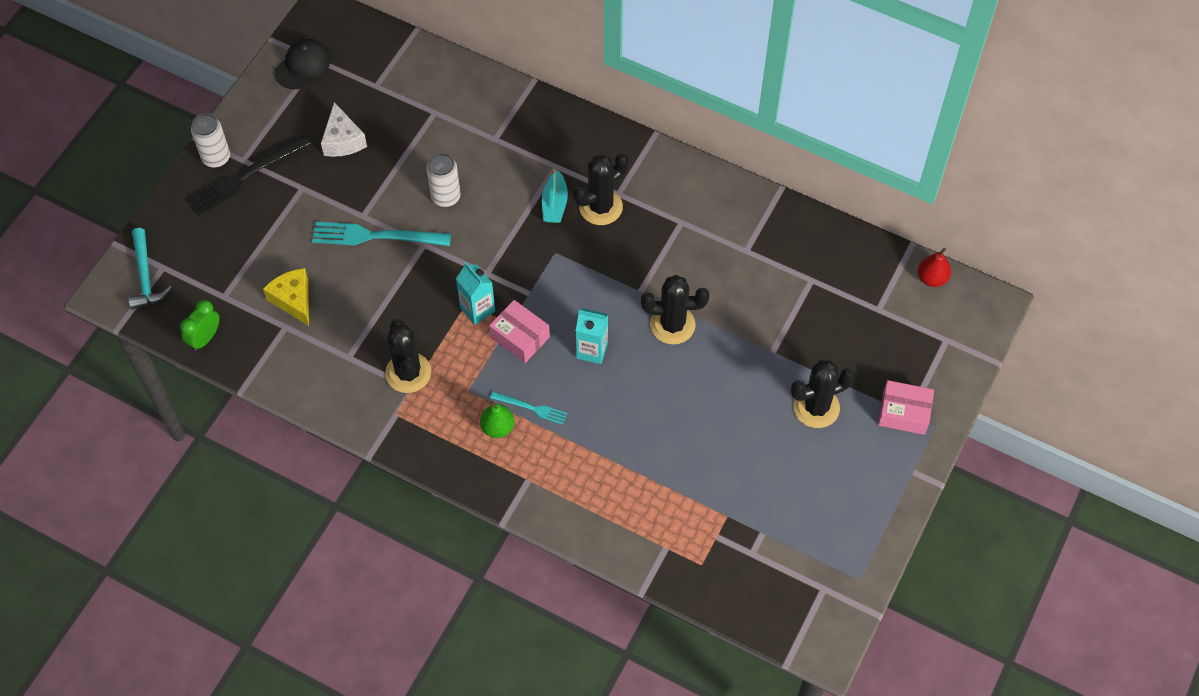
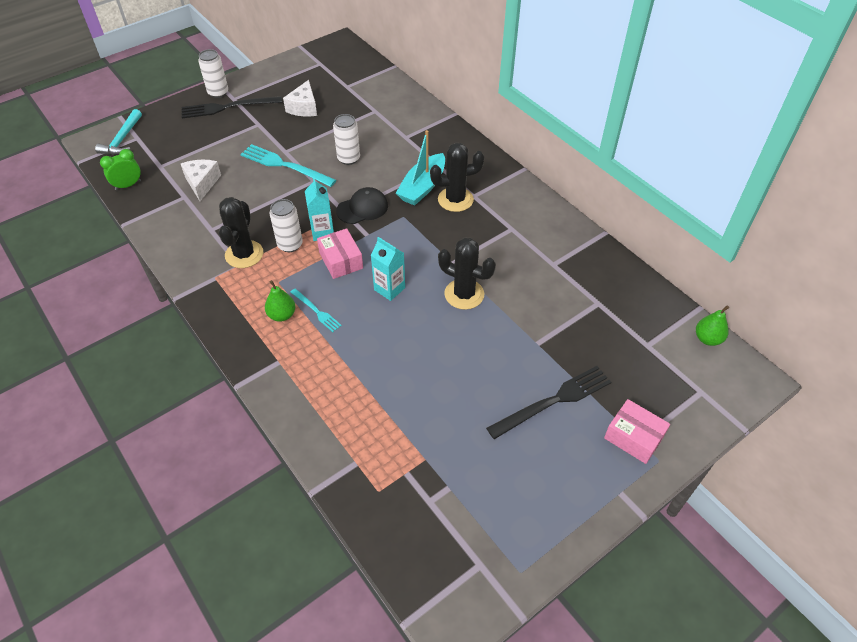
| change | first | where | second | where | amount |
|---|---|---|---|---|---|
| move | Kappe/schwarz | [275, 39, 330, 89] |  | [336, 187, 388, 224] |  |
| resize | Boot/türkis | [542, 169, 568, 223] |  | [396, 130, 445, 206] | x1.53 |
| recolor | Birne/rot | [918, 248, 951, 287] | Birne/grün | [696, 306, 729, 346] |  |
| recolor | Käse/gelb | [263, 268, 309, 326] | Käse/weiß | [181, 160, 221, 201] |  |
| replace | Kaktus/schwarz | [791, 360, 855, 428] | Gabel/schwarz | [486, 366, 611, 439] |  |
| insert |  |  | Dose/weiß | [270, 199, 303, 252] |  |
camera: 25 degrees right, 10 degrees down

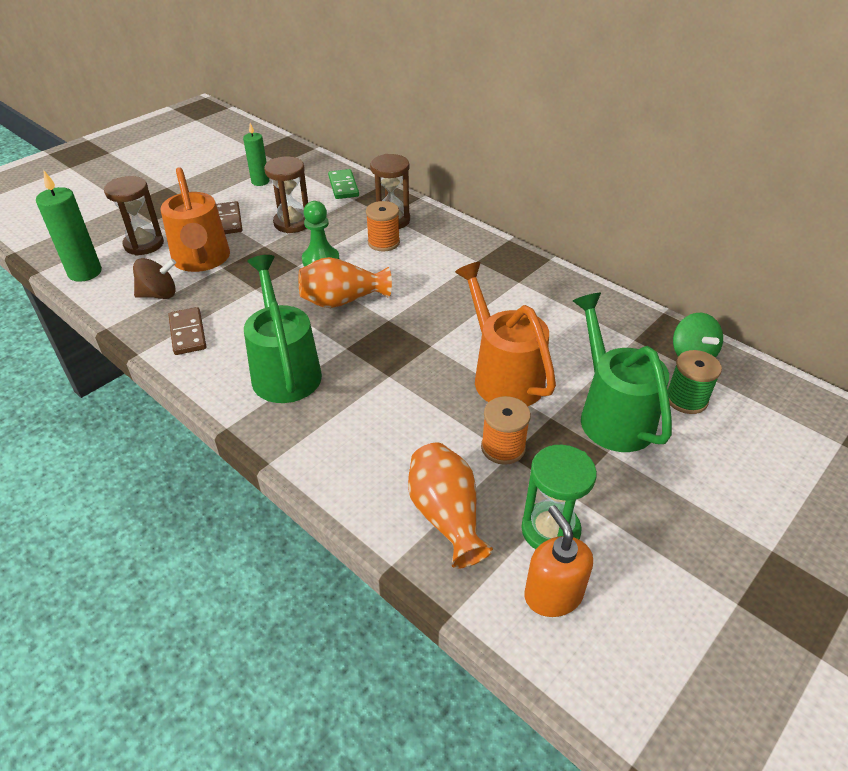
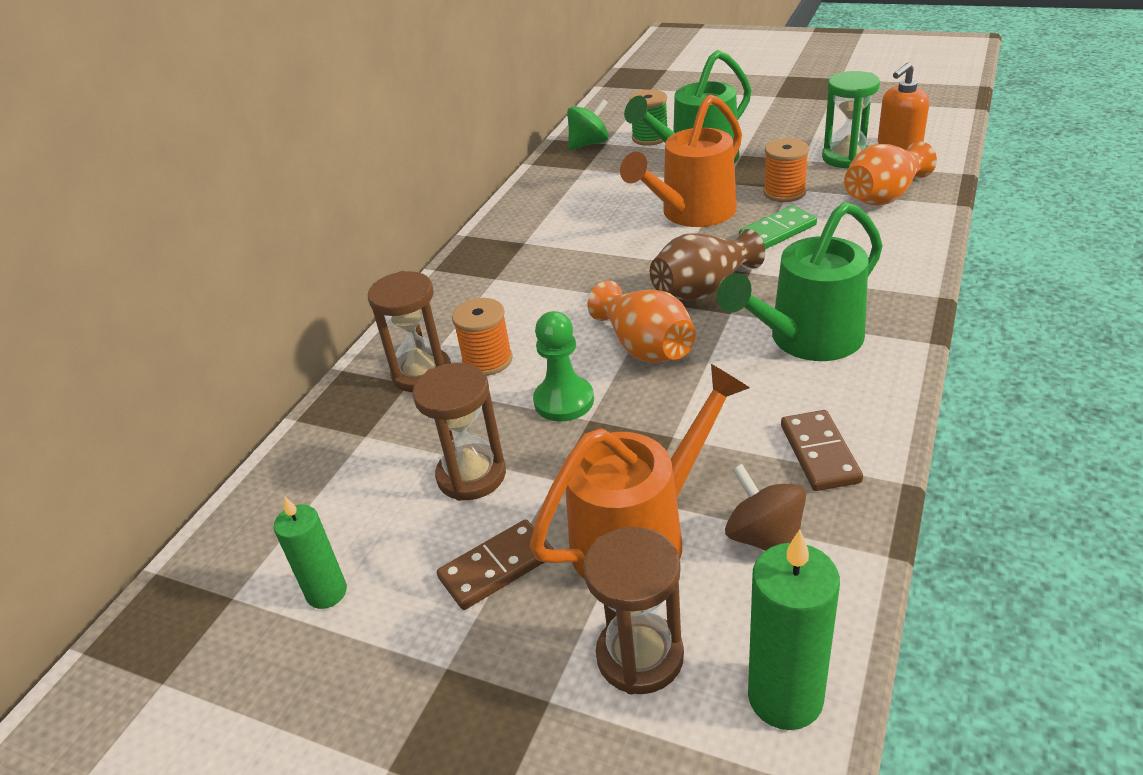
| change | first | where | second | where | amount |
|---|---|---|---|---|---|
| move | Dominostein/grün | [328, 169, 359, 199] |  | [739, 205, 817, 249] |  |
| rotate | Dominostein/braun | [169, 307, 206, 355] |  | [781, 410, 863, 491] | 60 degrees counterclockwise |
| insert |  |  | Vase/braun | [650, 229, 765, 301] |  |
camera: 105 degrees left, 5 degrees down

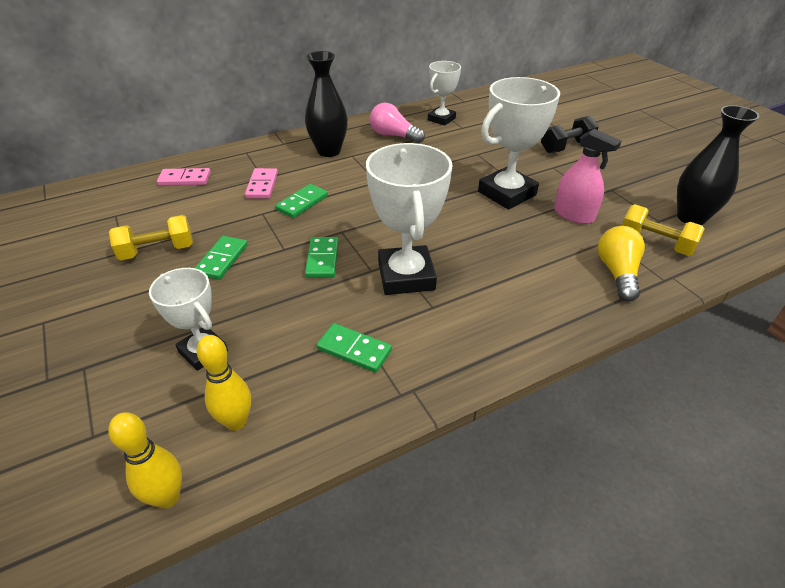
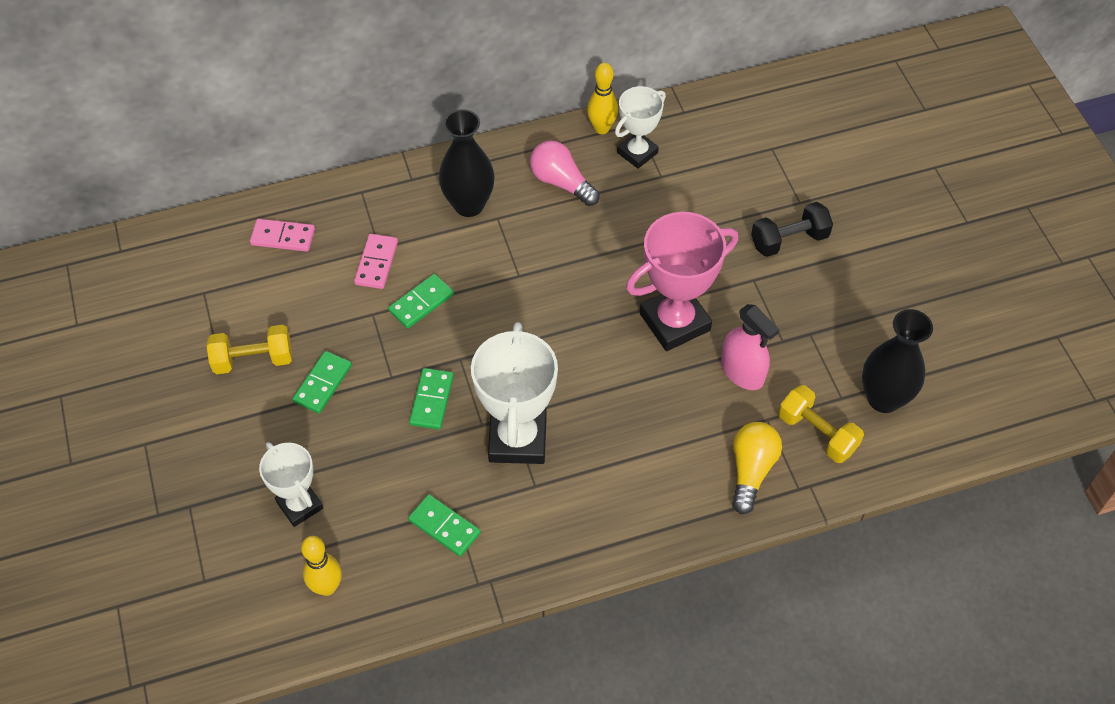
| change | first | where | second | where | amount |
|---|---|---|---|---|---|
| recolor | Pokal/weiß | [478, 77, 560, 210] | Pokal/rosa | [626, 212, 738, 351] |  |
| move | Bowlingkegel/gelb | [108, 412, 182, 509] |  | [587, 63, 618, 134] |  |
camera: 10 degrees right, 15 degrees up

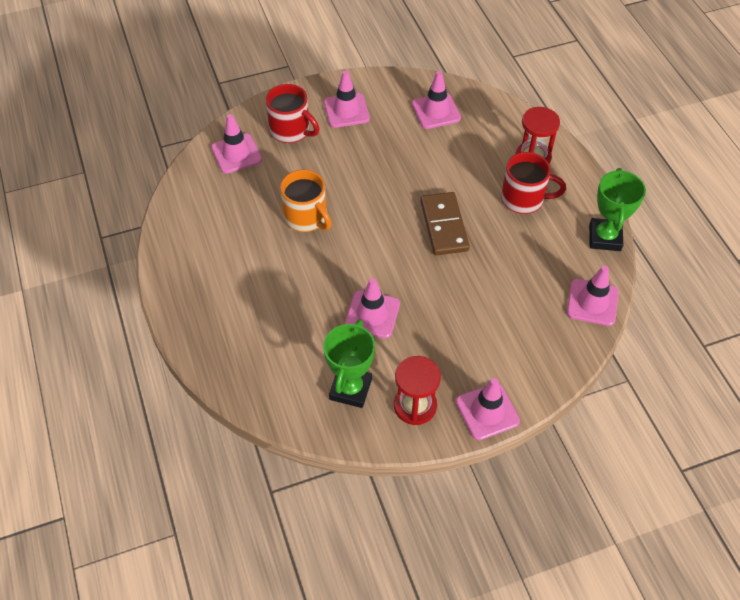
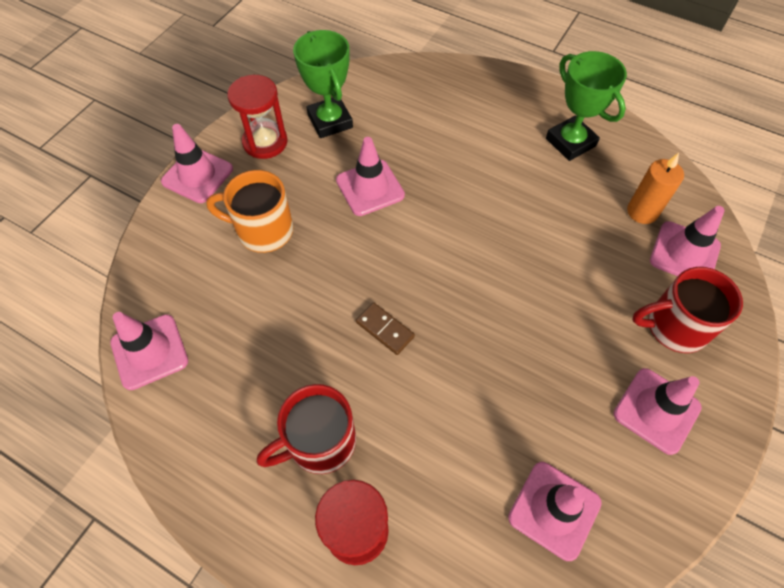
| change | first | where | second | where | amount |
|---|---|---|---|---|---|
| move | Pokal/grün | [589, 168, 646, 251] |  | [546, 51, 627, 161] |  |
| move | Tasse/orange | [280, 170, 332, 232] |  | [206, 170, 294, 253] |  |
| resize | Dominostein/braun | [420, 192, 470, 255] |  | [356, 302, 415, 355] | x0.55 |
| insert |  |  | Kerze/orange | [627, 153, 684, 224] |  |
camera: 140 degrees right, 5 degrees up

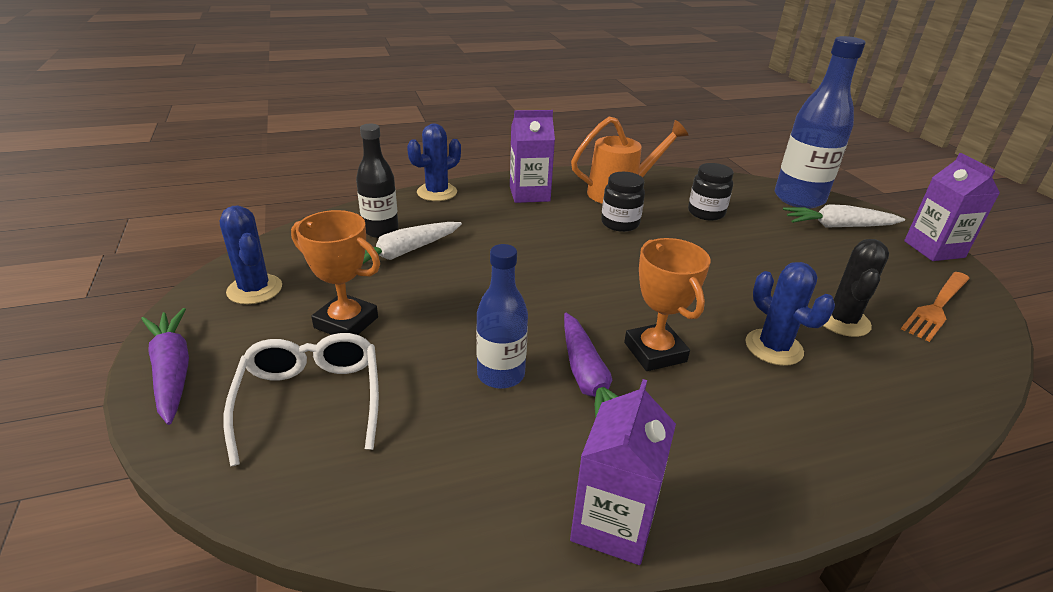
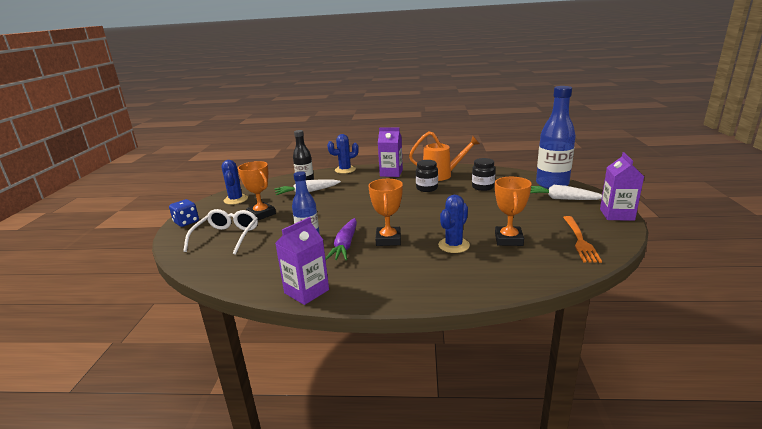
| change | first | where | second | where | amount |
|---|---|---|---|---|---|
| replace | Kaktus/schwarz | [823, 239, 889, 337] | Pokal/orange | [495, 177, 532, 246] |  |
| rotate | Kaktus/blau | [745, 262, 835, 366] |  | [438, 195, 470, 253] | 45 degrees clockwise |
| rotate | Gabel/orange | [901, 272, 970, 342] |  | [563, 216, 602, 263] | 60 degrees counterclockwise |
| replace | Karotte/lila | [141, 308, 189, 425] | Spielwürfel/blau | [169, 199, 199, 227] |  |
camera: 25 degrees right, 10 degrees down

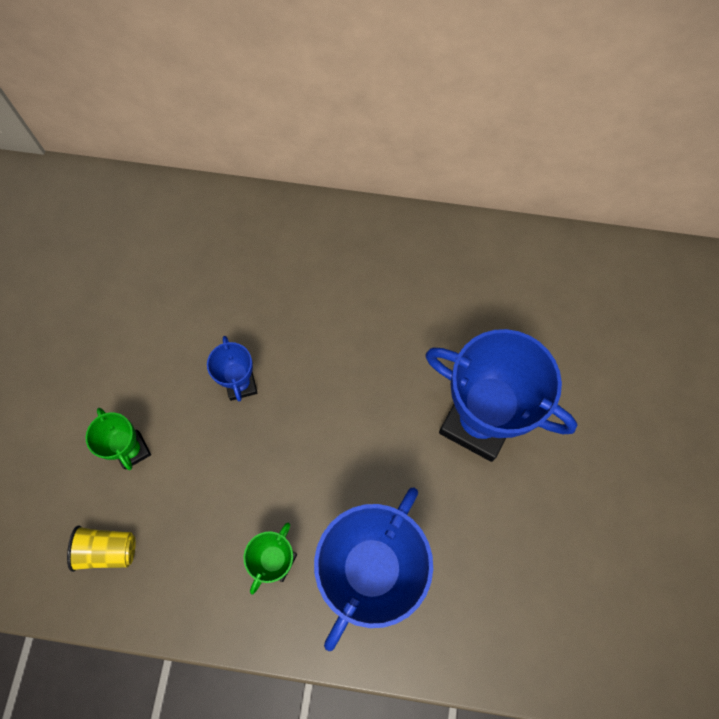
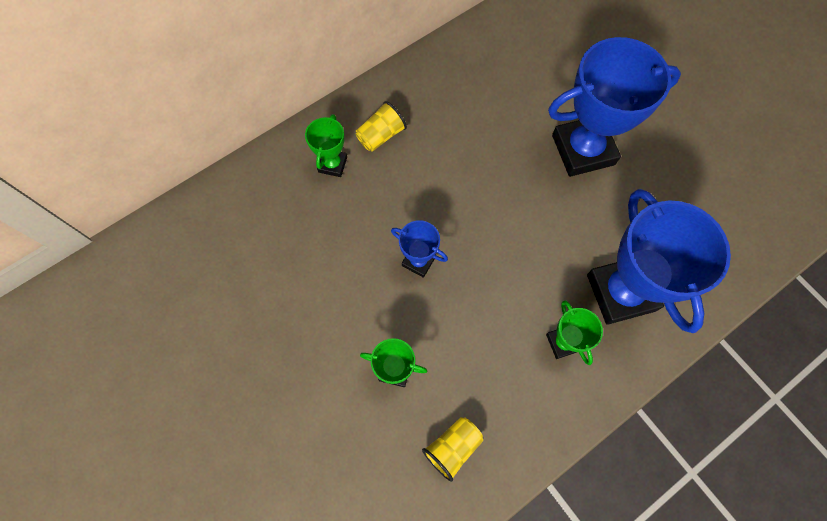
| change | first | where | second | where | amount |
|---|---|---|---|---|---|
| insert |  |  | Becher/gelb | [356, 101, 407, 152] |  |
| insert |  |  | Pokal/grün | [305, 114, 347, 177] |  |
camera: 45 degrees left, 0 degrees up

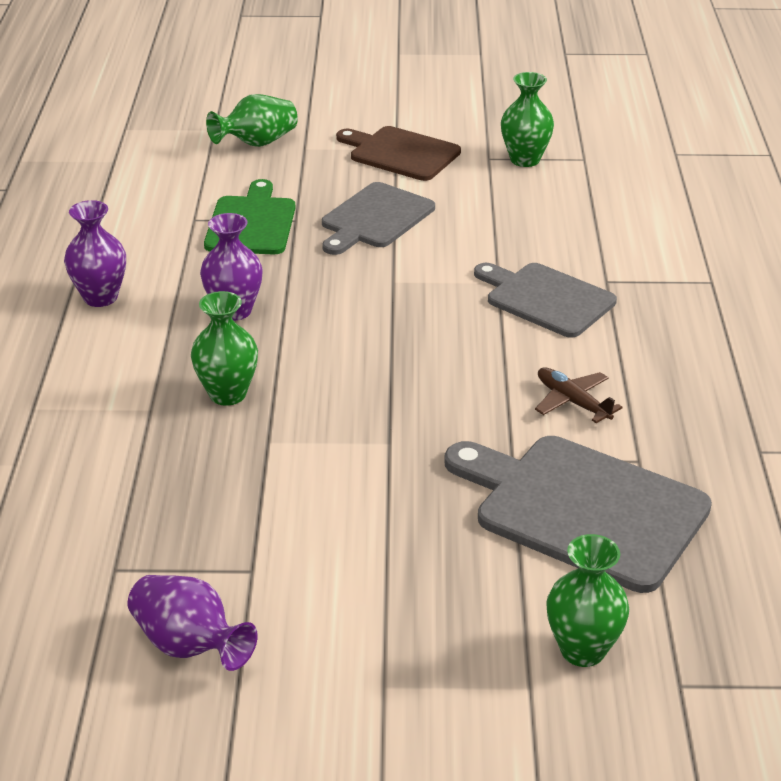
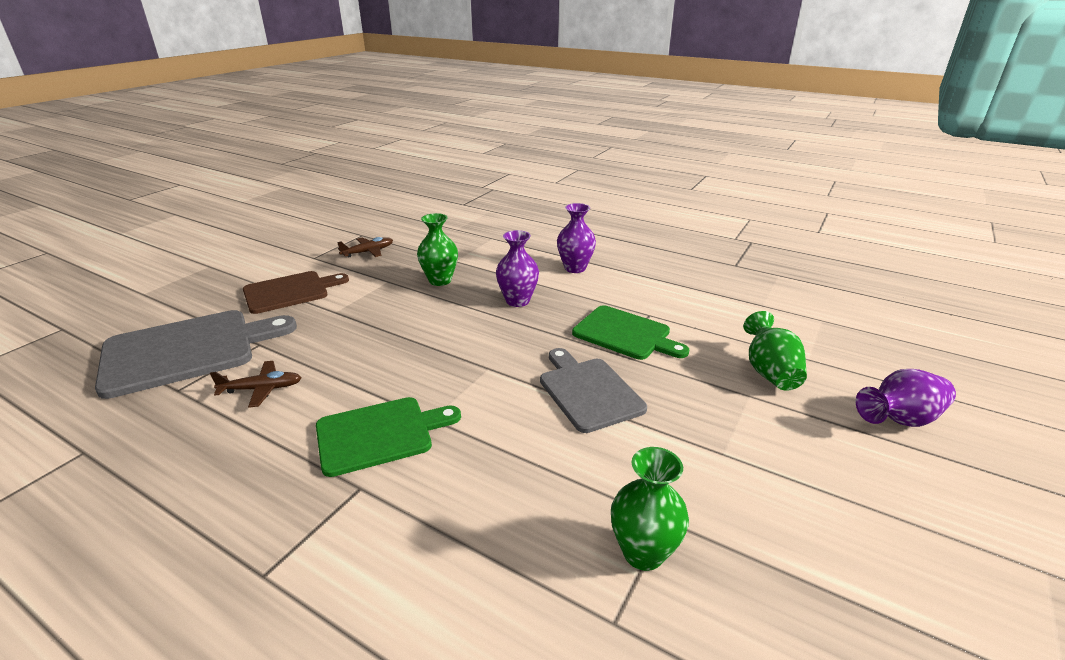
| change | first | where | second | where | amount |
|---|---|---|---|---|---|
| move | Schneidebrett/braun | [336, 126, 461, 181] |  | [243, 271, 349, 314] |  |
| recolor | Schneidebrett/grau | [474, 263, 617, 338] | Schneidebrett/grün | [316, 397, 461, 477] |  |
| delete | Vase/grün | [546, 534, 629, 667] |  |  |  |
| move | Vase/lila | [128, 575, 258, 671] |  | [856, 369, 956, 427] |  |
| insert |  |  | Flugzeug/braun | [337, 237, 393, 257] |  |
camera: 120 degrees right, 5 degrees down

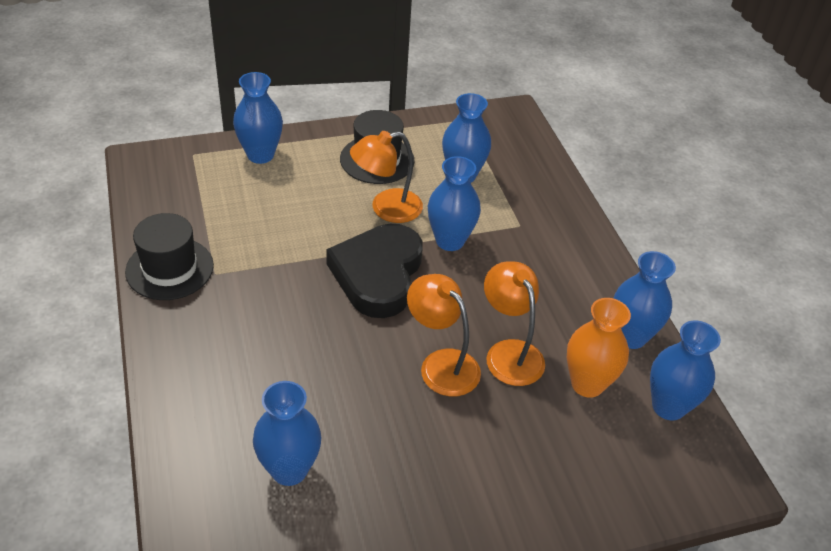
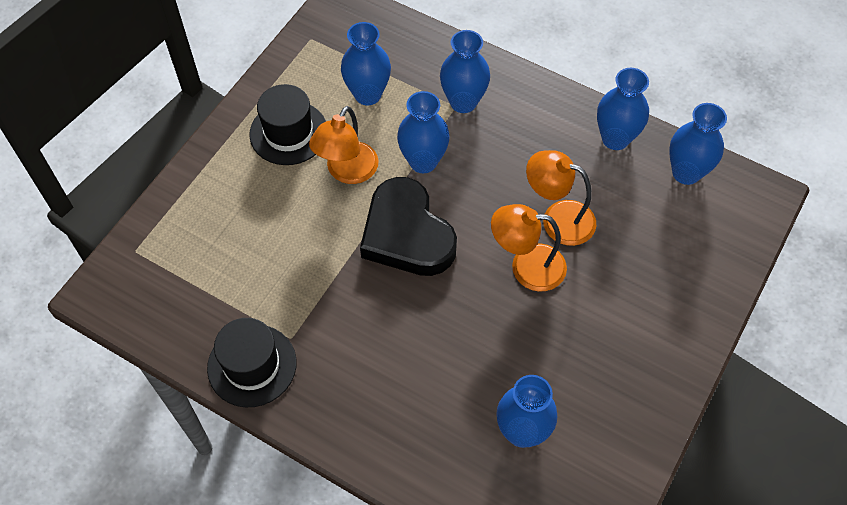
| change | first | where | second | where | amount |
|---|---|---|---|---|---|
| move | Vase/blau | [233, 72, 283, 164] |  | [440, 30, 490, 113] |  |
| delete | Vase/orange | [567, 298, 631, 398] |  |  |  |
camera: 40 degrees left, 15 degrees up

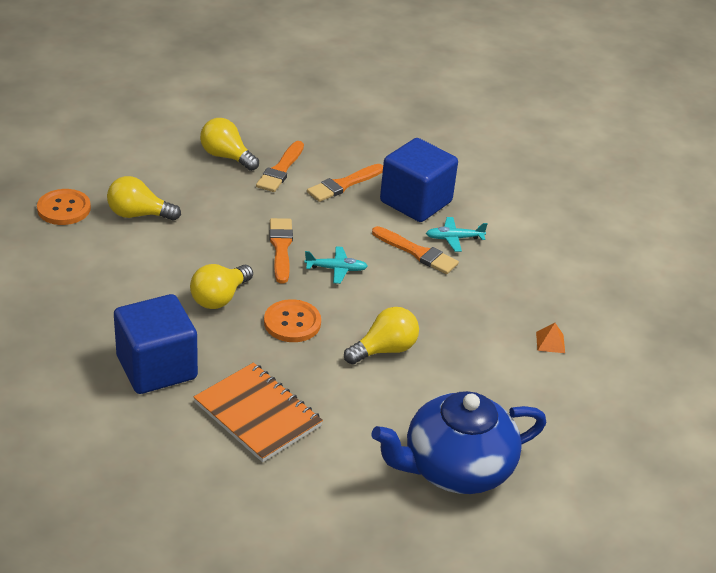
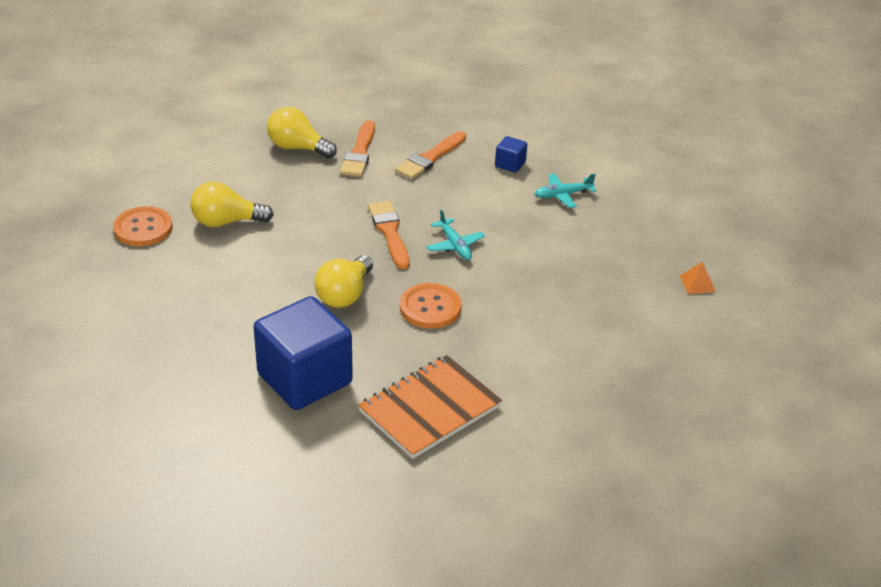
| change | first | where | second | where | amount |
|---|---|---|---|---|---|
| resize | Kubus/blau | [380, 138, 458, 222] |  | [495, 136, 527, 173] | x0.42 |
| delete | Pinsel/orange | [372, 226, 459, 274] |  |  |  |
| rotate | Flugzeug/türkis | [304, 246, 368, 284] |  | [426, 209, 485, 260] | 75 degrees clockwise |
| delete | Glühbirne/gelb | [344, 307, 419, 365] |  |  |  |
| rotate | Notizbuch/orange | [194, 362, 323, 462] |  | [358, 355, 502, 459] | 75 degrees counterclockwise |
| delete | Teekanne/blau | [371, 391, 546, 494] |  |  |  |
camera: 10 degrees left, 0 degrees up

